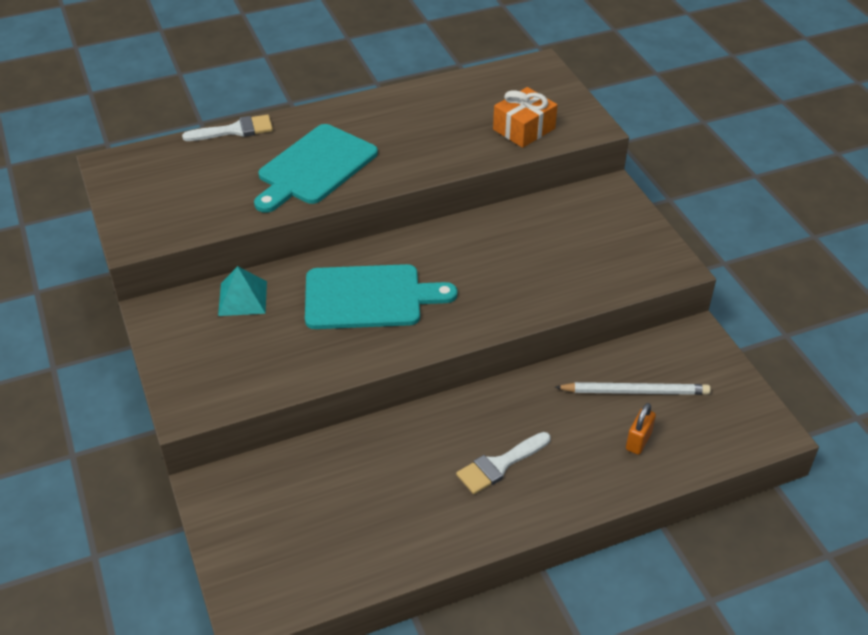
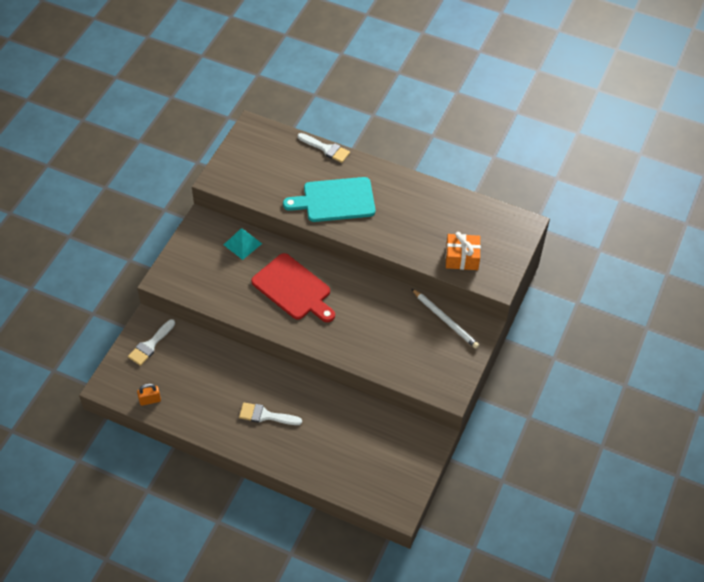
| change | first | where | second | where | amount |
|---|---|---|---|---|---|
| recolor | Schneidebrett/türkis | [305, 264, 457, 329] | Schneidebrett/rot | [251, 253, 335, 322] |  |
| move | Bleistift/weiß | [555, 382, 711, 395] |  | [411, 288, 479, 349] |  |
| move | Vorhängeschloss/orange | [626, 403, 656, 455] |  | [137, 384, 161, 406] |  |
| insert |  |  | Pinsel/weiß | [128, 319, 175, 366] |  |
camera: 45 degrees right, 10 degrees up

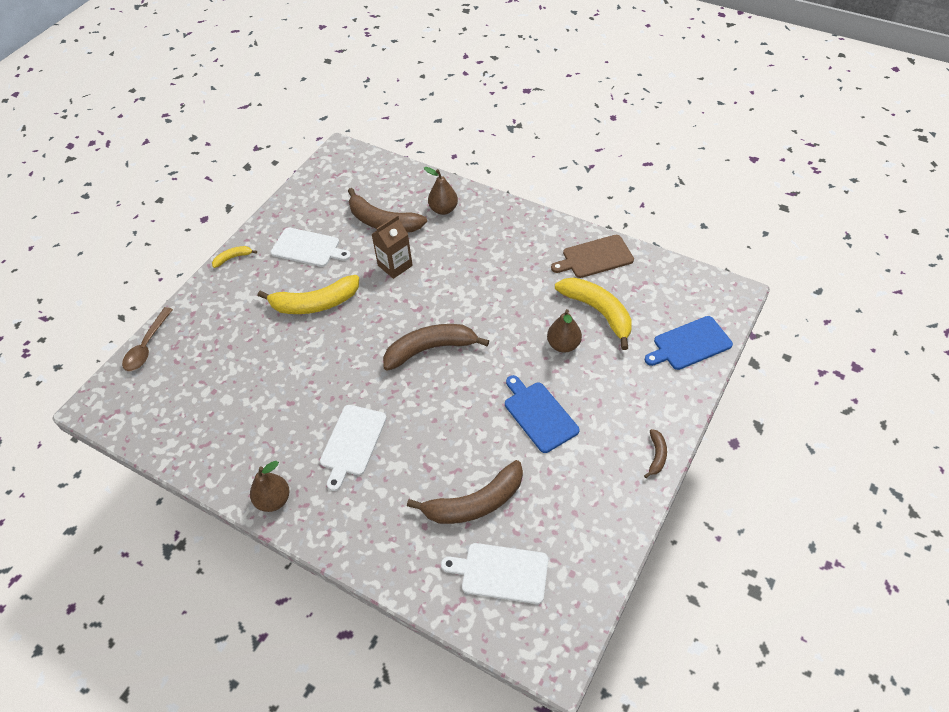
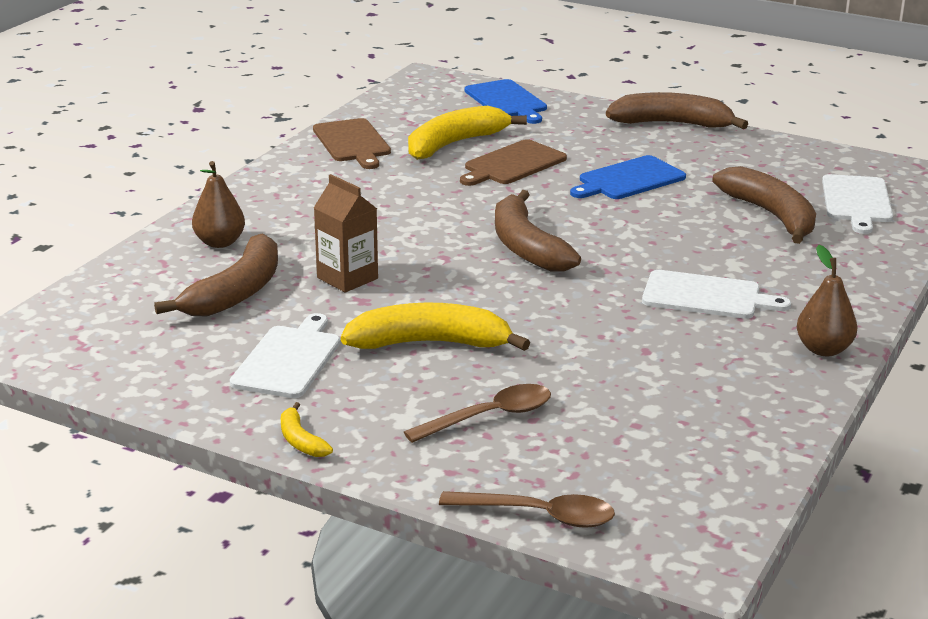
| change | first | where | second | where | amount |
|---|---|---|---|---|---|
| rotate | Banane/gelb | [258, 275, 359, 314] |  | [341, 303, 530, 351] | 75 degrees counterclockwise |
| replace | Birne/braun | [547, 309, 582, 353] | Schneidebrett/braun | [460, 139, 567, 186] |  |
| resize | Banane/braun | [644, 429, 667, 478] |  | [606, 92, 748, 129] | x2.12 |
| insert |  |  | Löffel/braun | [404, 384, 551, 443] |  |
camera: 95 degrees left, 25 degrees down

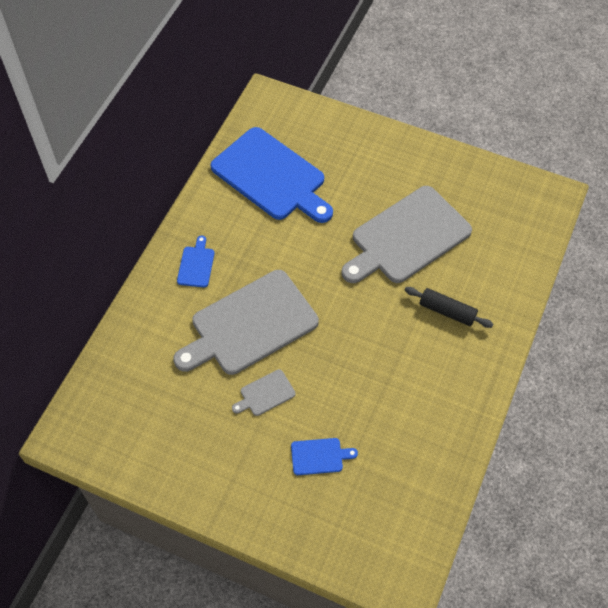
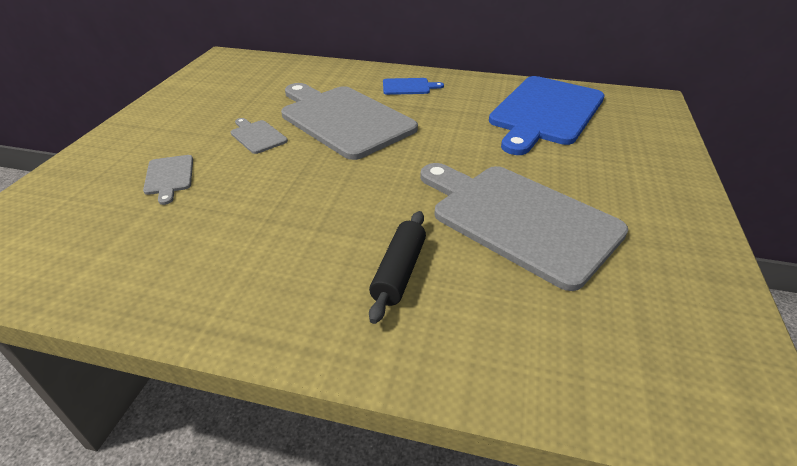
| change | first | where | second | where | amount |
|---|---|---|---|---|---|
| recolor | Schneidebrett/blau | [291, 438, 358, 475] | Schneidebrett/grau | [143, 155, 193, 205] |  |
camera: 80 degrees right, 20 degrees down

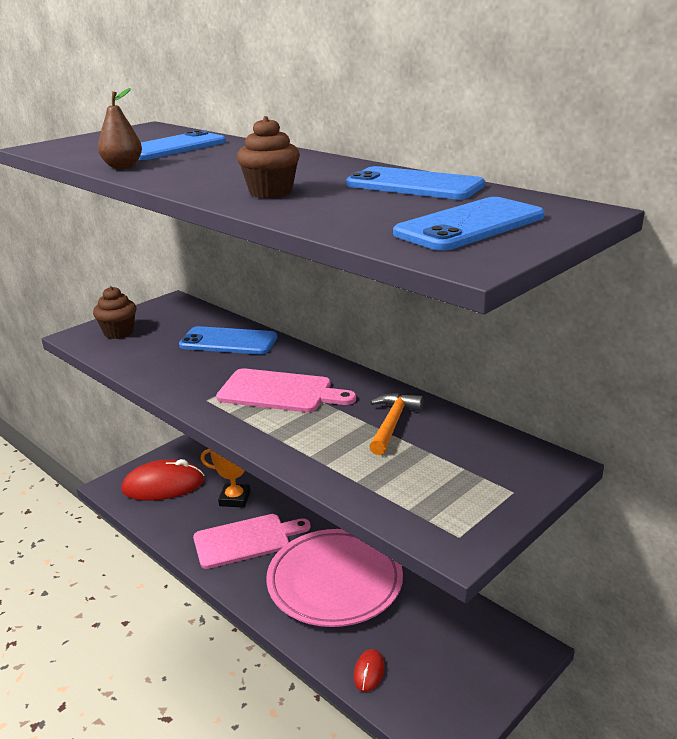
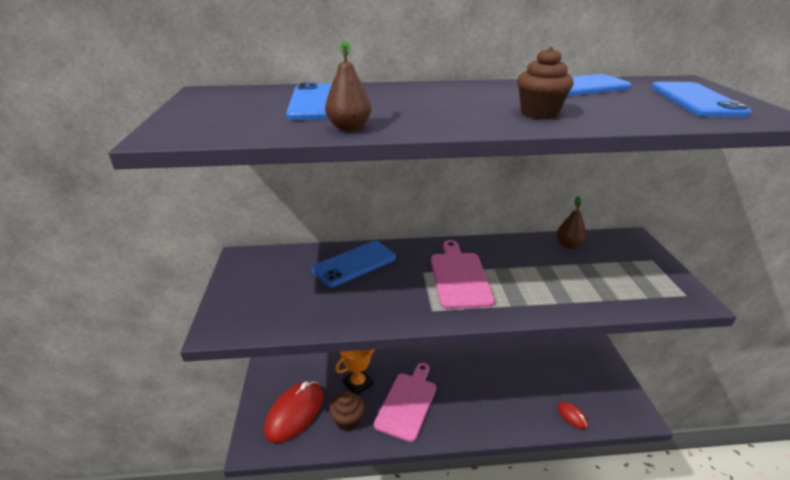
| change | first | where | second | where | amount |
|---|---|---|---|---|---|
| move | Muffin/braun | [93, 286, 136, 339] |  | [329, 391, 365, 431] |  |
| rotate | Schneidebrett/rosa | [216, 368, 356, 412] |  | [431, 240, 495, 309] | 60 degrees counterclockwise |
| delete | Hammer/orange | [369, 393, 423, 455] |  |  |  |
| delete | Teller/rosa | [266, 529, 403, 627] |  |  |  |
| insert |  |  | Birne/braun | [556, 196, 587, 249] |  |
camera: 50 degrees left, 5 degrees up

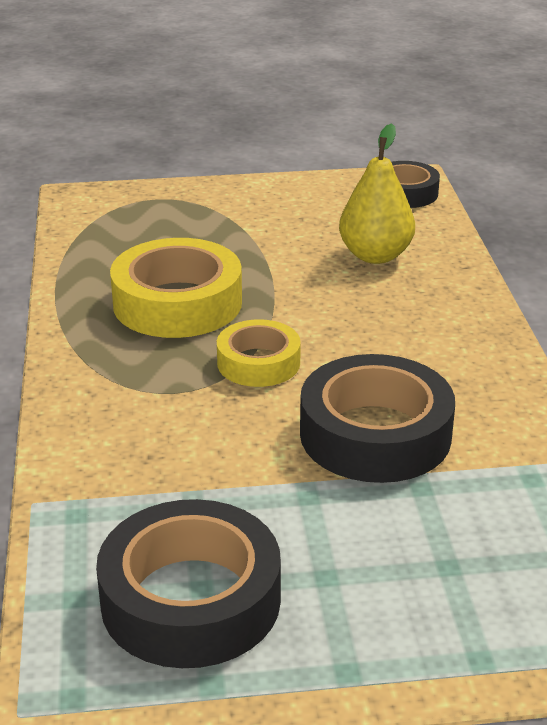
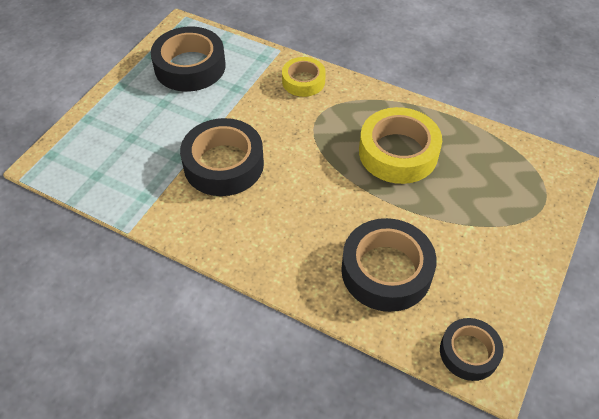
| change | first | where | second | where | amount |
|---|---|---|---|---|---|
| replace | Birne/gelb | [339, 123, 415, 264] | Klebeband/schwarz | [341, 218, 437, 312] |  |
| move | Klebeband/gelb | [217, 319, 301, 387] |  | [282, 57, 326, 97] |  |
camera: 125 degrees right, 20 degrees up

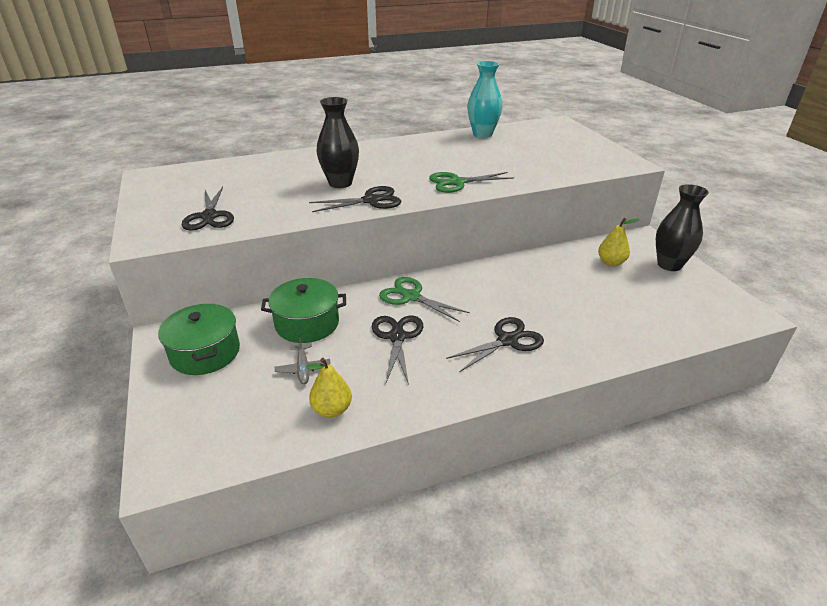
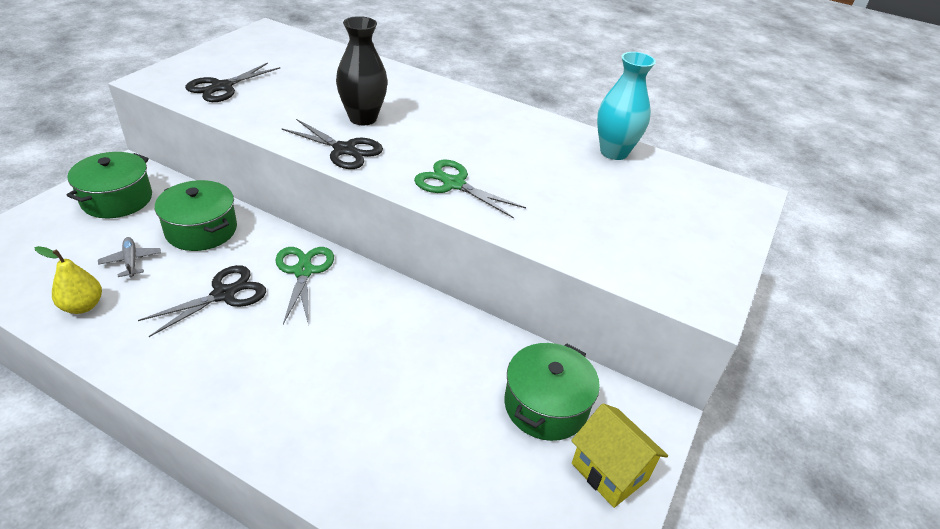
| change | first | where | second | where | amount |
|---|---|---|---|---|---|
| replace | Vase/schwarz | [656, 184, 709, 271] | Haus/gelb | [571, 403, 668, 508] |  |
| replace | Birne/gelb | [598, 217, 640, 266] | Kochtopf/grün | [504, 343, 600, 441] |  |
| delete | Schere/schwarz | [446, 317, 544, 372] |  |  |  |
| rotate | Flugzeug/grau | [275, 335, 331, 384] |  | [98, 237, 161, 277] | 120 degrees clockwise |
camera: 45 degrees right, 5 degrees up

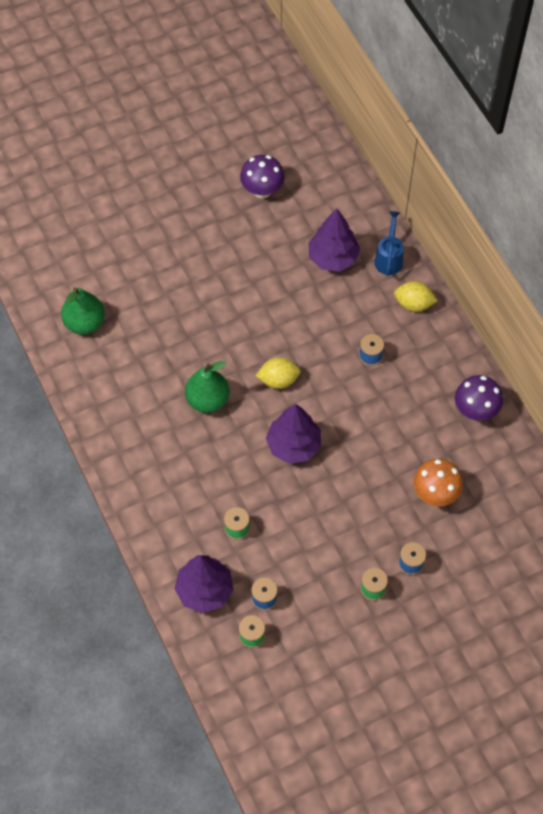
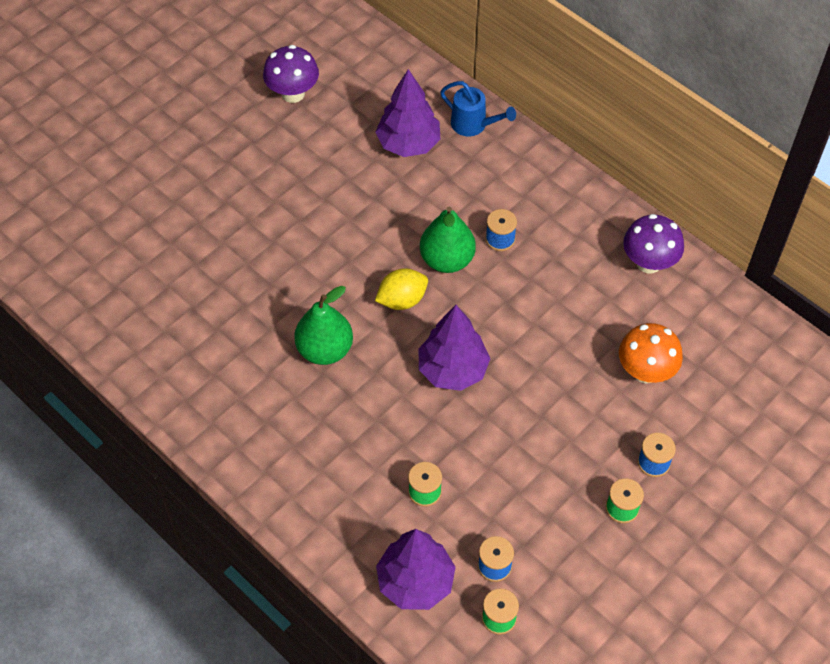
| change | first | where | second | where | amount |
|---|---|---|---|---|---|
| rotate | Gießkanne/blau | [374, 211, 404, 276] |  | [440, 81, 516, 136] | 135 degrees clockwise |
| delete | Zitrone/gelb | [394, 281, 438, 312] |  |  |  |
| move | Birne/grün | [61, 287, 105, 334] |  | [420, 207, 476, 273] |  |
camera: 20 degrees left, 5 degrees down

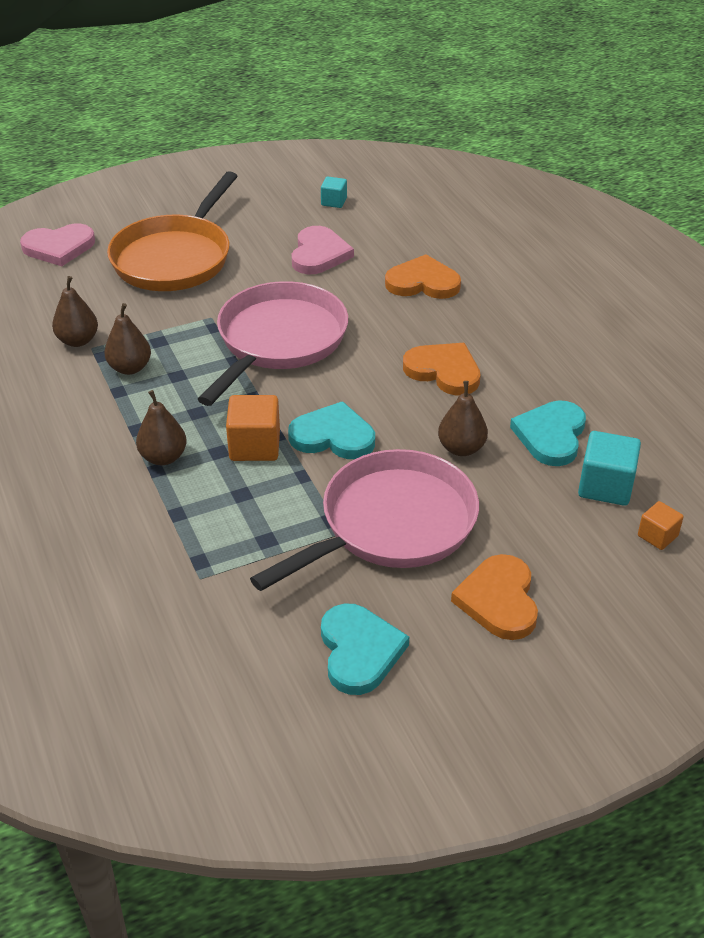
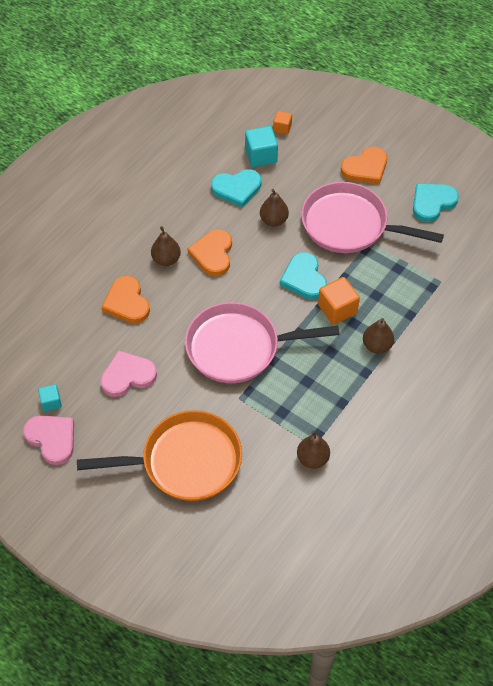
| change | first | where | second | where | amount |
|---|---|---|---|---|---|
| move | Herz/rosa | [20, 223, 95, 266] |  | [23, 415, 74, 465] |  |
| move | Birne/braun | [104, 303, 151, 375] |  | [151, 226, 181, 266] |  |
camera: 120 degrees left, 15 degrees up

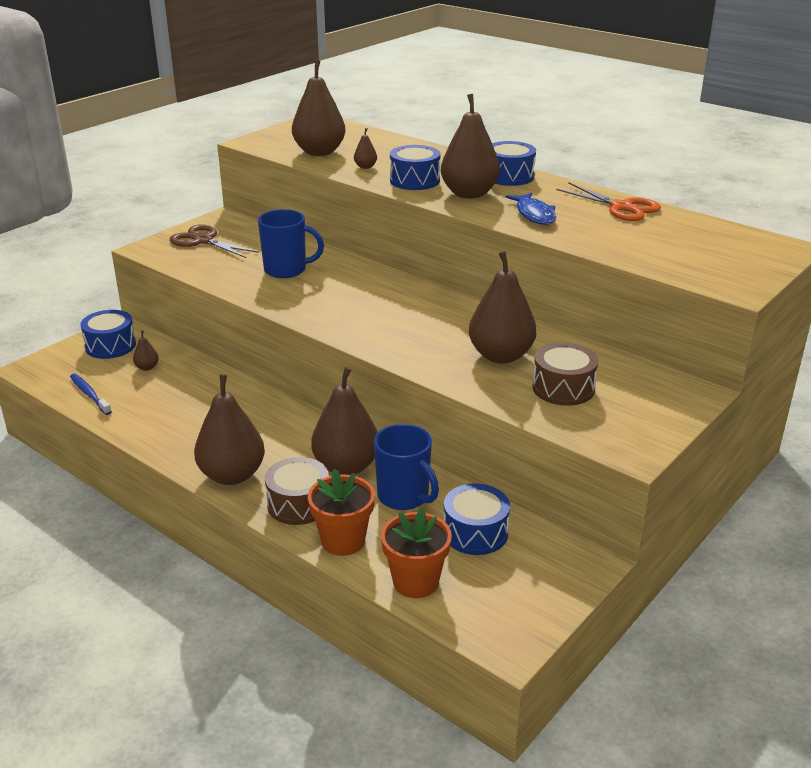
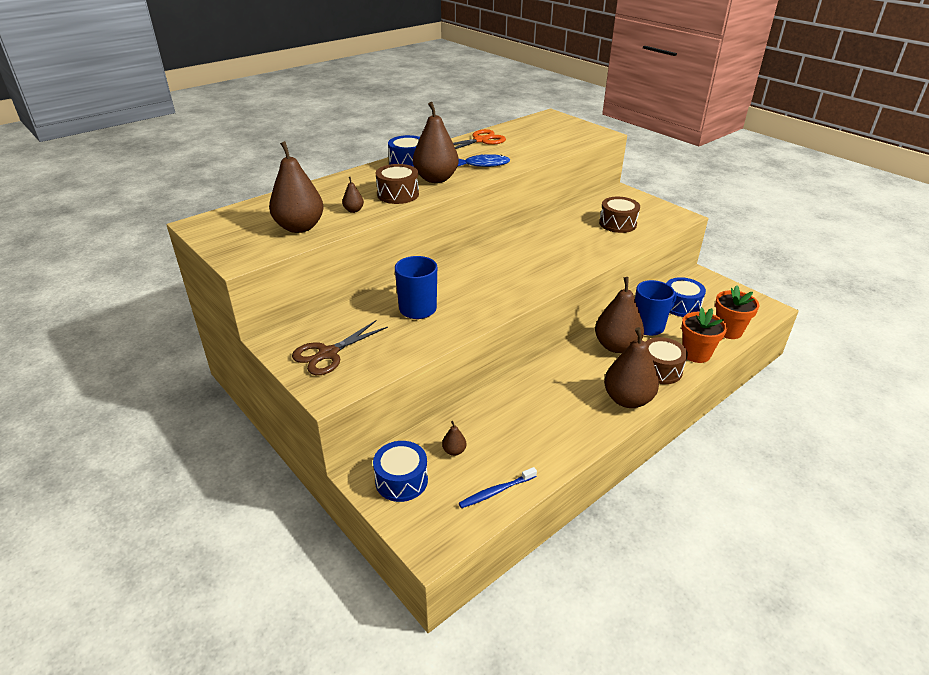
| change | first | where | second | where | amount |
|---|---|---|---|---|---|
| recolor | Trommel/blau | [390, 145, 440, 190] | Trommel/braun | [376, 164, 419, 204] |  |
| delete | Birne/braun | [469, 251, 537, 364] |  |  |  |
camera: 80 degrees left, 5 degrees up

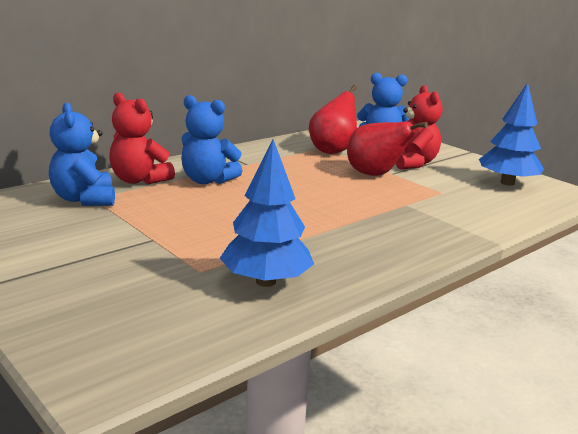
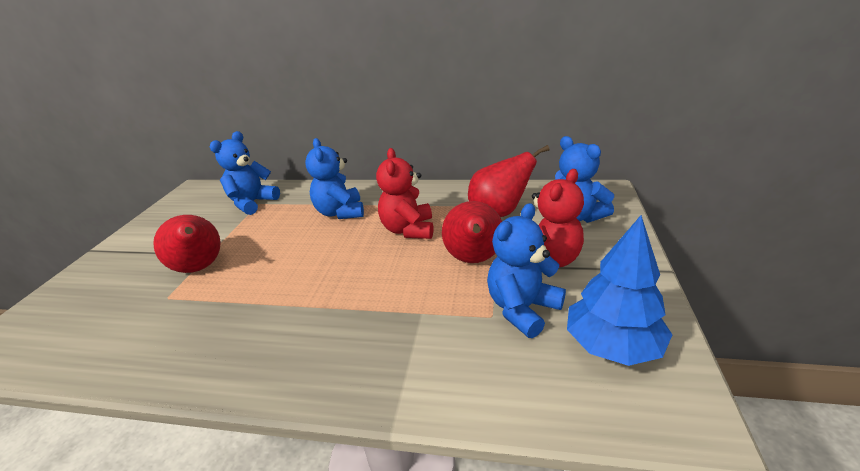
| change | first | where | second | where | amount |
|---|---|---|---|---|---|
| move | Teddybär/rot | [109, 92, 175, 185] |  | [376, 148, 433, 239] |  |
| delete | Baum/blau | [219, 139, 314, 287] |  |  |  |
| insert |  |  | Teddybär/blau | [487, 203, 566, 338] |  |
| insert |  |  | Birne/rot | [153, 215, 220, 273] |  |
camera: 55 degrees right, 10 degrees up

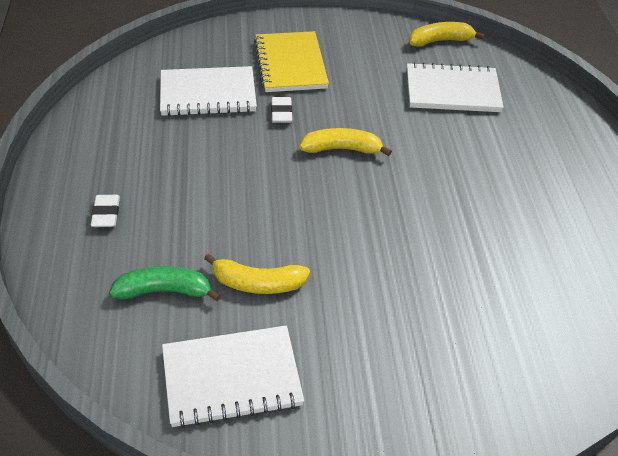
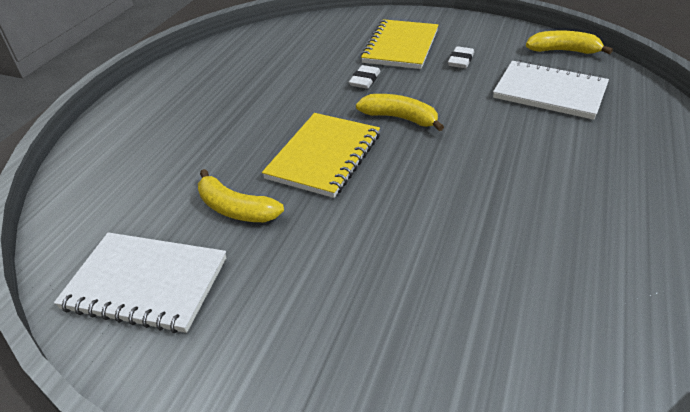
| change | first | where | second | where | amount |
|---|---|---|---|---|---|
| delete | Notizbuch/weiß | [160, 66, 257, 116] |  |  |  |
| move | Radiergummi/weiß | [91, 195, 120, 227] |  | [448, 46, 474, 68] |  |
| delete | Banane/grün | [109, 266, 221, 301] |  |  |  |
| insert |  |  | Notizbuch/gelb | [262, 113, 380, 198] |  |
camera: 30 degrees right, 5 degrees down

